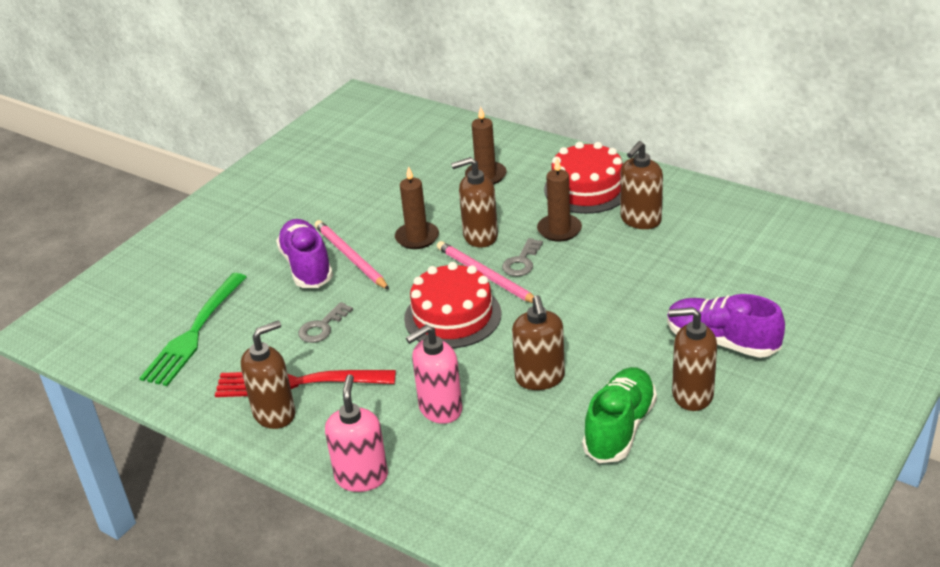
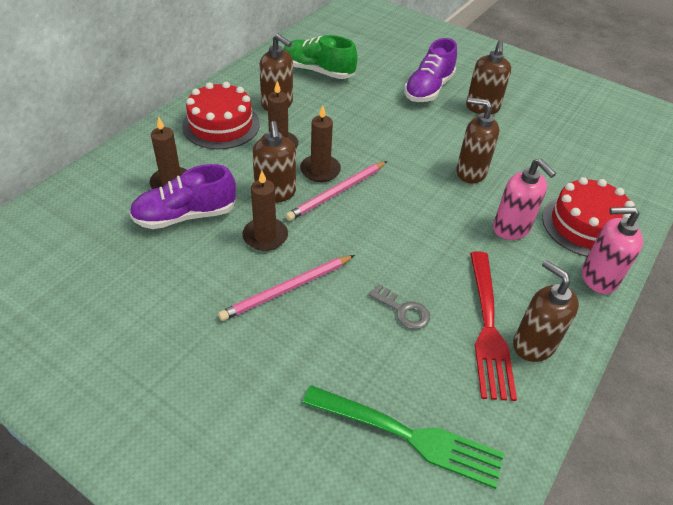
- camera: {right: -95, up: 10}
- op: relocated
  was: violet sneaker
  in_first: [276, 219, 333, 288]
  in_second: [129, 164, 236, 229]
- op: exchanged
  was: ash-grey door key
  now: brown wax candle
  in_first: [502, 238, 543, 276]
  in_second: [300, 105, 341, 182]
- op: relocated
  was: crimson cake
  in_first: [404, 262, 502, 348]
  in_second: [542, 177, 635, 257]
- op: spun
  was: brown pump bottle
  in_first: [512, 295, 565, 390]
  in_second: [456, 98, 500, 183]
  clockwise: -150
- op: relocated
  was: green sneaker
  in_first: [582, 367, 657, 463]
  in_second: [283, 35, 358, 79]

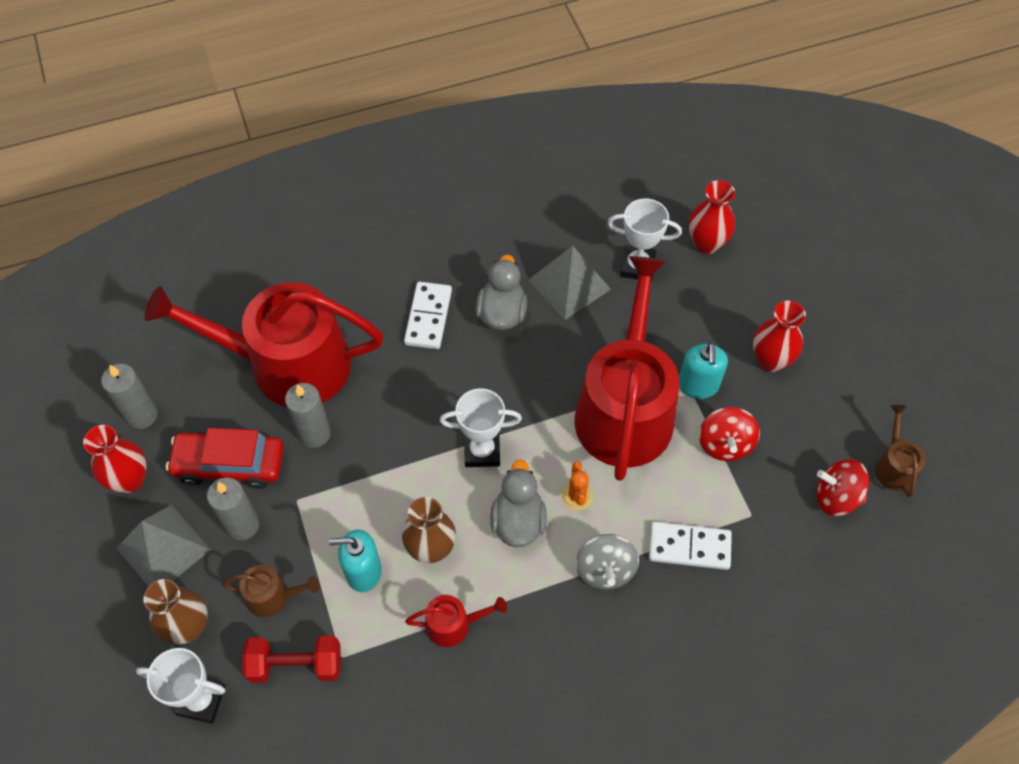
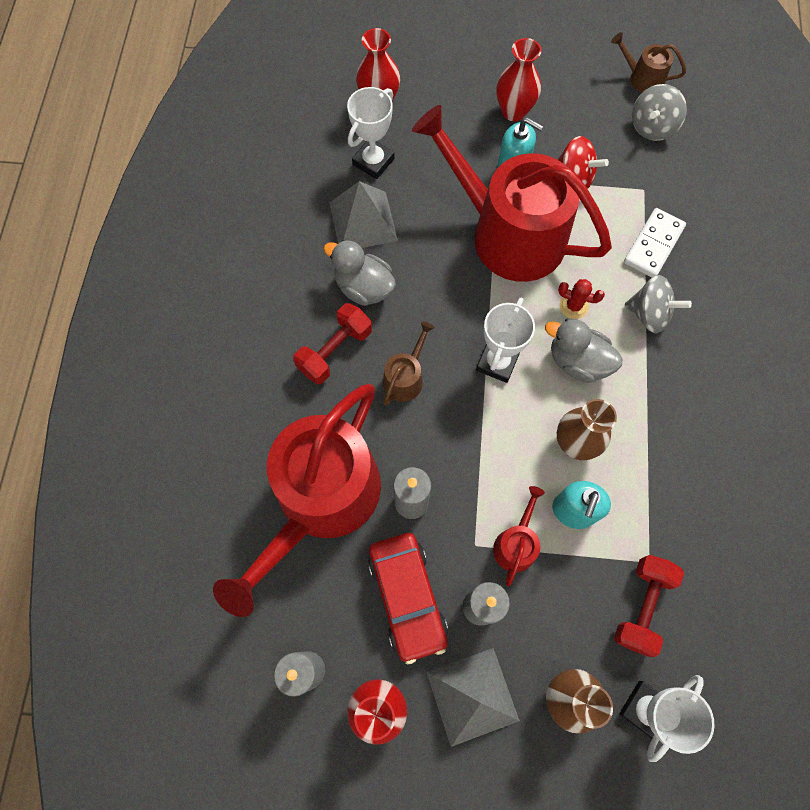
- camera: {right: -65, up: 10}
- op: exchanged
  was: pure white domino tile
  now: crimson free weight
  in_first: [404, 282, 452, 349]
  in_second: [293, 303, 372, 384]
- op: spun
  was: crimson toy car
  in_first: [166, 428, 284, 489]
  in_second: [368, 533, 448, 664]
  clockwise: -45
- op: colour
  was: crimson spinning top
  now: ash-grey spinning top
  in_first: [816, 459, 869, 516]
  in_second: [632, 84, 687, 141]
- op: colour
  was: orange prickly plant
  now: crimson prickly plant
  in_first: [561, 461, 593, 511]
  in_second: [558, 279, 605, 319]
- op: relocated
  was: brown watering can
  in_first: [221, 565, 320, 617]
  in_second: [383, 321, 435, 406]
- op: relocated
  was: crimson watering can
  in_first: [405, 595, 507, 647]
  in_second: [493, 486, 545, 586]

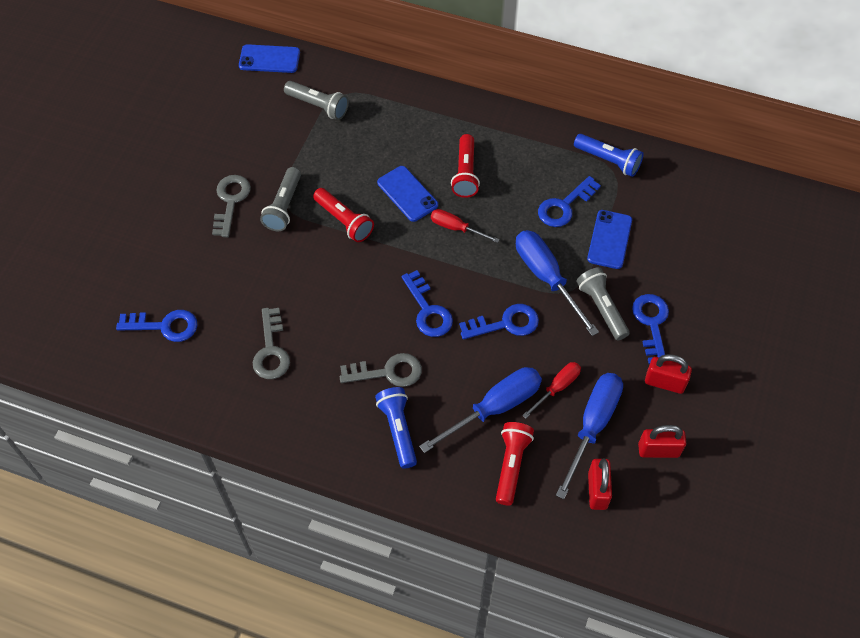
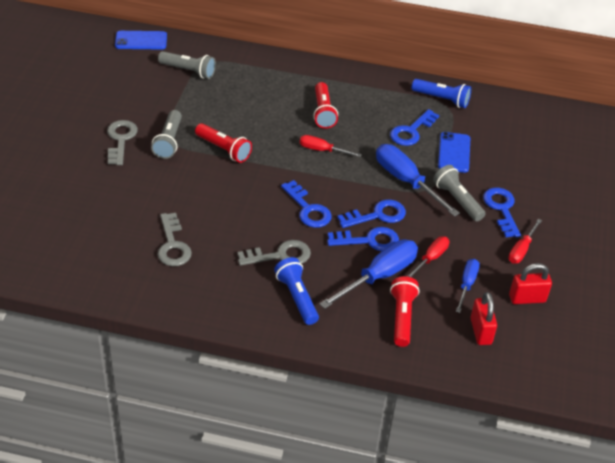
- camera: {right: -10, up: -15}
- op: missing
  was: royal blue smartphone
  in_first: [377, 166, 438, 222]
- op: relocated
  was: royal blue door key
  in_first: [116, 310, 198, 342]
  in_second: [327, 227, 399, 251]
- op: exchanged
  was: crimson padlock
  now: crimson flat screwdriver
  in_first: [645, 354, 692, 394]
  in_second: [508, 219, 542, 264]
- op: size
  was: royal blue flat screwdriver
  in_first: [556, 373, 623, 499]
  in_second: [456, 259, 480, 313]
  ratio: 0.57

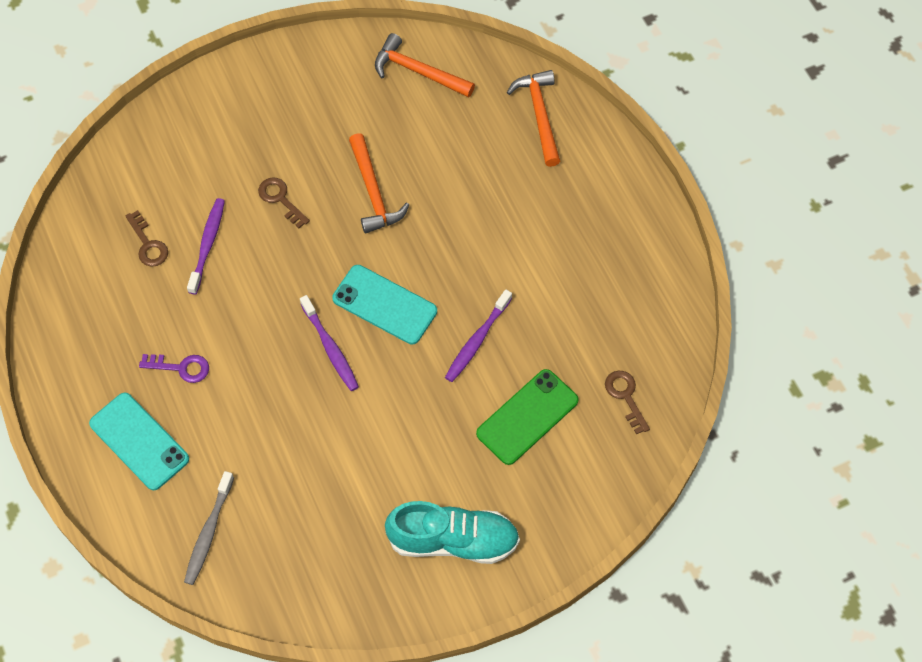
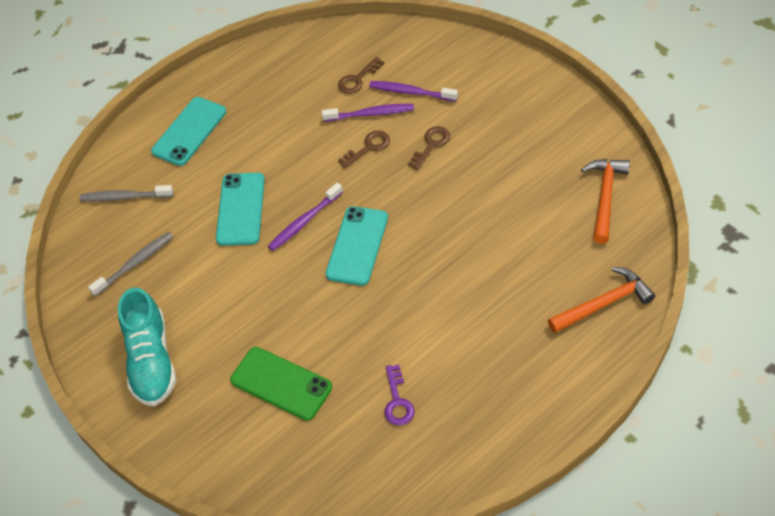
- camera: {right: 80, up: -10}
- op: missing
  was: orange claw hammer
  in_first: [349, 133, 409, 234]
- op: relocated
  was: violet dental brush
  in_first: [445, 289, 512, 382]
  in_second: [369, 81, 458, 101]
- op: relocated
  was: violet door key
  in_first: [139, 354, 209, 383]
  in_second: [384, 365, 415, 425]
- op: relocated
  was: brown door key
  in_first: [605, 371, 650, 434]
  in_second: [338, 131, 390, 168]
- op: appeared
  now: turquoise smartphone
  in_second: [216, 173, 265, 246]
- op: appeared
  now: ash-grey dental brush
  in_second: [88, 232, 173, 297]

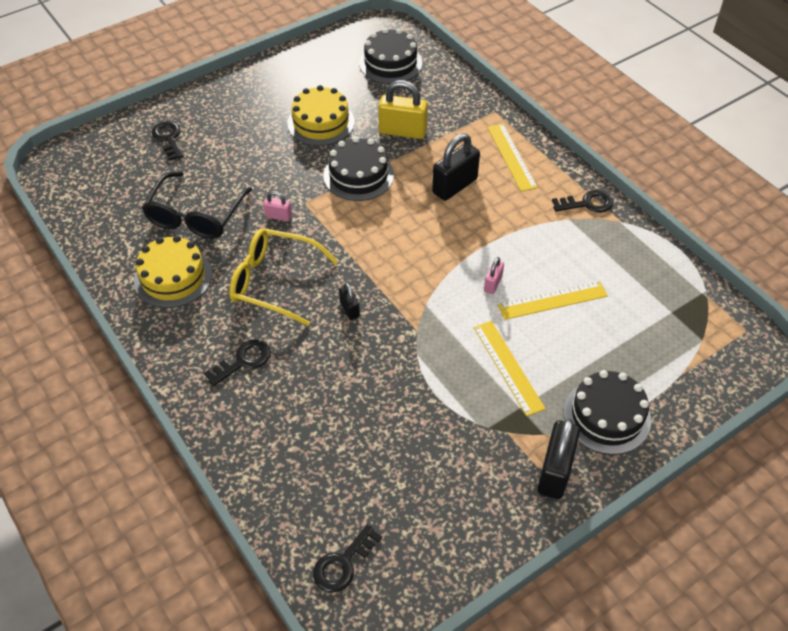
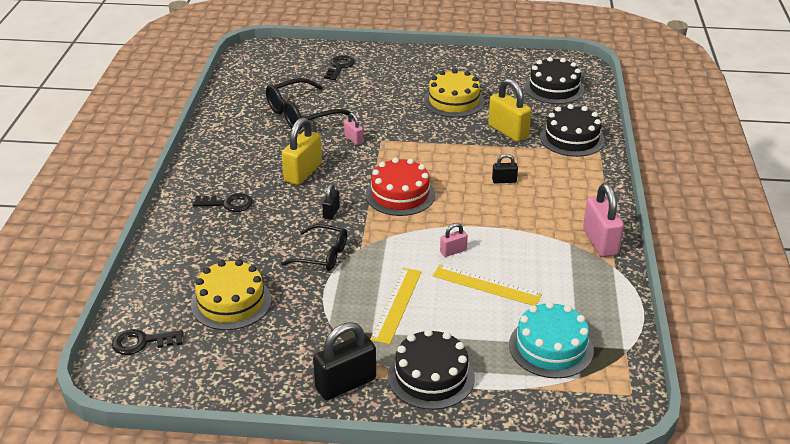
- camera: {right: 40, up: -15}
- op: missing
  was: golden ruler
  in_first: [487, 124, 538, 192]
- op: size
  was: ebony padlock
  in_first: [432, 133, 480, 201]
  in_second: [492, 154, 518, 183]
  ratio: 0.51
- op: relocated
  was: ebony cake
  in_first: [323, 136, 394, 201]
  in_second: [540, 104, 605, 157]
- op: exchanged
  was: ebony door key
  now: pink padlock
  in_first: [552, 190, 613, 213]
  in_second: [583, 183, 624, 257]
- op: exchanged
  was: golden spectacles
  now: golden padlock
  in_first: [229, 228, 338, 326]
  in_second: [282, 117, 322, 185]
- op: relocated
  was: golden cake
  in_first: [134, 235, 212, 308]
  in_second: [191, 259, 271, 330]
- op: appeared
  now: crimson cake
  in_second: [366, 157, 435, 216]
- op: appeared
  now: ebony spectacles
  in_second: [281, 224, 347, 271]
- op: appeared
  now: turquoise cake
  in_second: [509, 301, 594, 378]

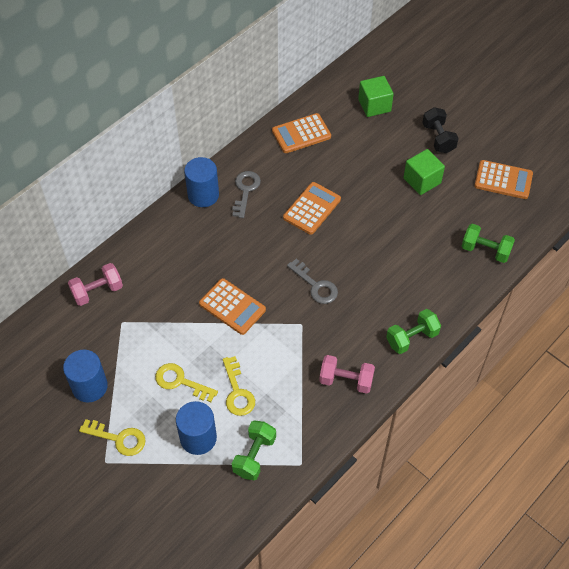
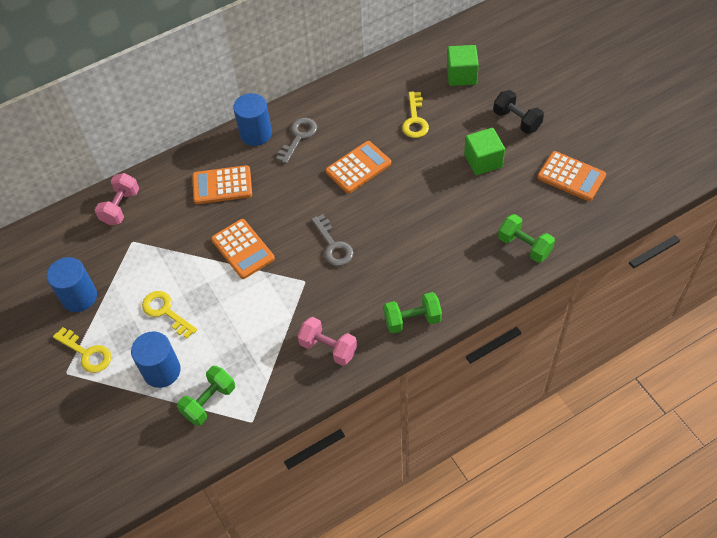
- camera: {right: 20, up: 0}
- op: spun
  was: ebony free weight
  in_first: [422, 107, 459, 153]
  in_second: [493, 90, 544, 134]
  clockwise: -45
- op: relocated
  was: orange adding machine
  in_first: [272, 113, 331, 153]
  in_second: [192, 165, 252, 204]
- op: spun
  was: pink free weight
  in_first: [68, 263, 123, 306]
  in_second: [95, 173, 139, 225]
  clockwise: -60
- op: relocated
  was: golden door key
  in_first: [223, 356, 255, 416]
  in_second: [402, 92, 429, 138]

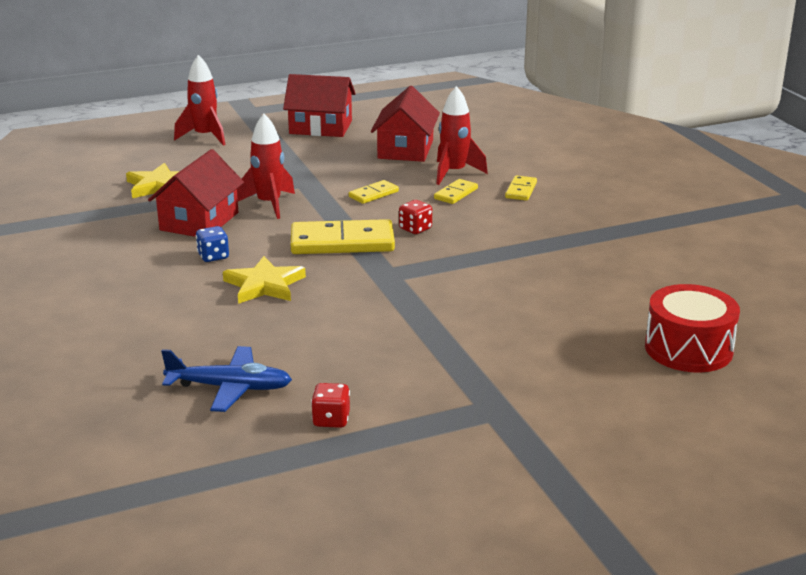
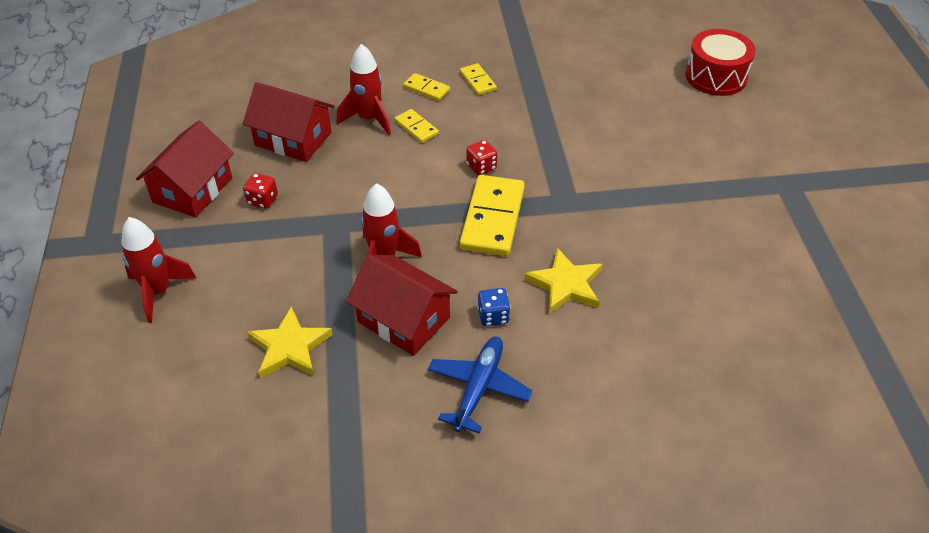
- camera: {right: -75, up: 20}
- op: relocated
  was: golden domino tile
  in_first: [349, 180, 399, 204]
  in_second: [460, 63, 497, 95]
- op: relocated
  was: royal blue toy plane
  in_first: [161, 346, 292, 412]
  in_second: [428, 337, 533, 433]
- op: relocated
  was: crimson die
  in_first: [311, 383, 350, 428]
  in_second: [243, 173, 278, 209]

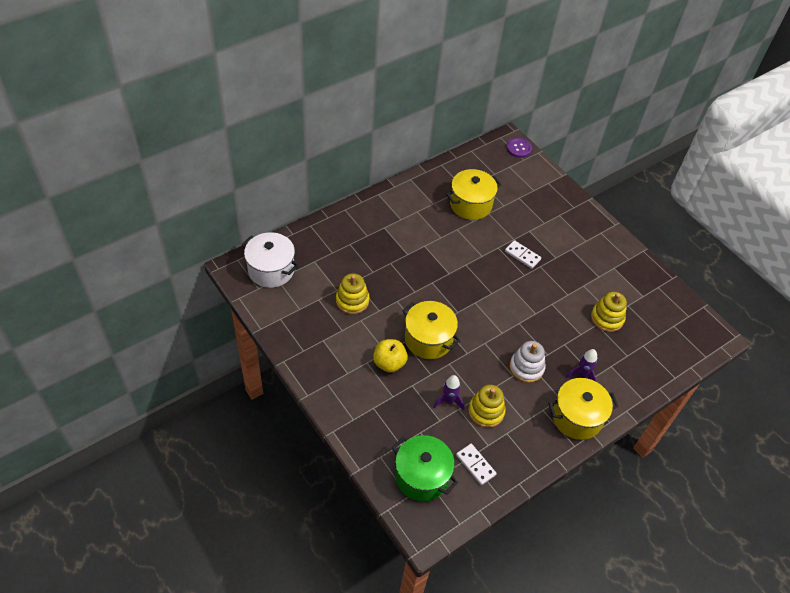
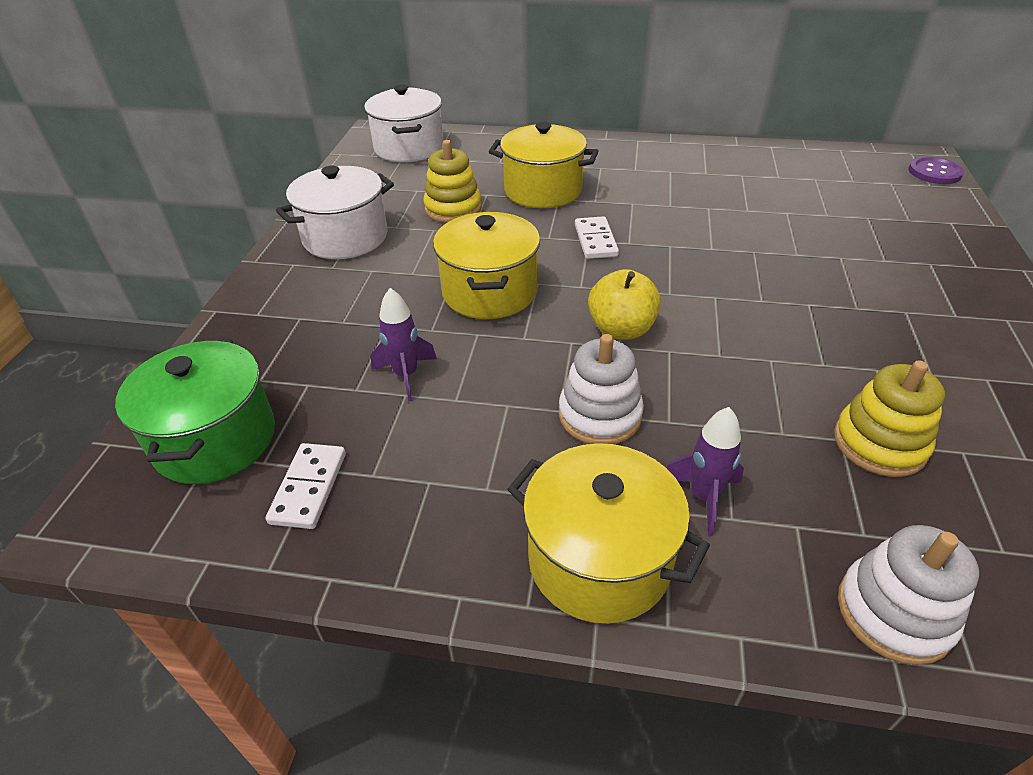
- camera: {right: 50, up: -10}
- op: relocated
  was: golden stockpot
  in_first: [446, 169, 502, 220]
  in_second: [489, 122, 598, 208]
- op: relocated
  was: pure white domino tile
  in_first: [505, 240, 541, 269]
  in_second: [575, 216, 619, 259]
- op: relocated
  was: golden apple
  in_first: [373, 339, 408, 373]
  in_second: [588, 269, 661, 340]
- op: missing
  was: golden stacking rings
  in_first: [468, 385, 506, 428]
- op: appeared
  now: pure white stockpot
  in_second: [276, 166, 394, 259]
- op: appeared
  now: pure white stacking rings
  in_second: [838, 525, 979, 665]

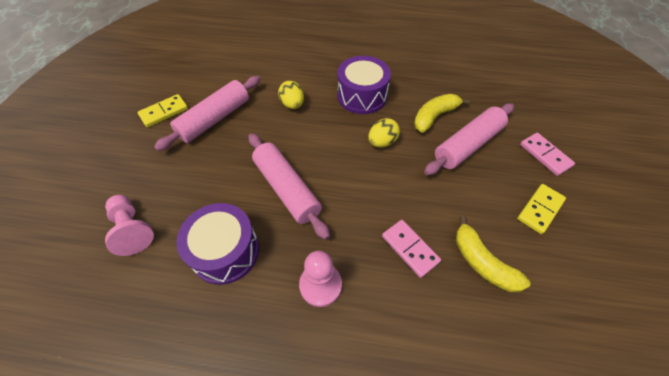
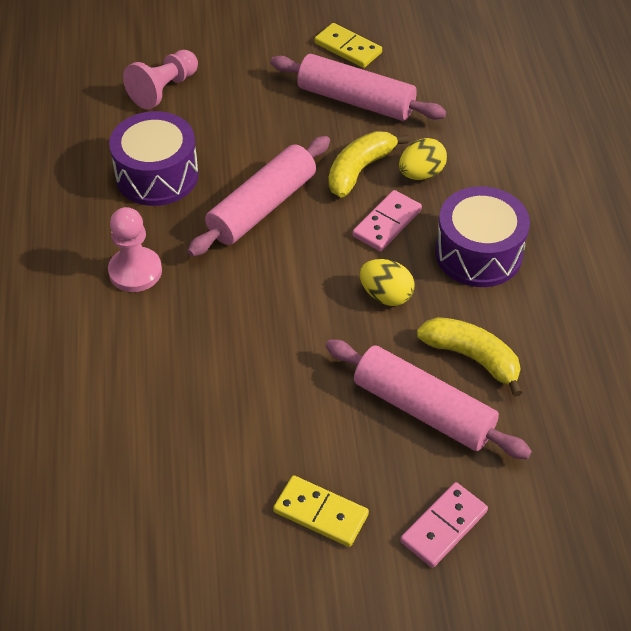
- camera: {right: 75, up: -5}
- op: relocated
  was: golden banana fruit
  in_first: [456, 215, 531, 292]
  in_second: [329, 131, 409, 198]
- op: relocated
  was: pink domino tile
  in_first: [382, 220, 441, 278]
  in_second: [352, 190, 422, 251]

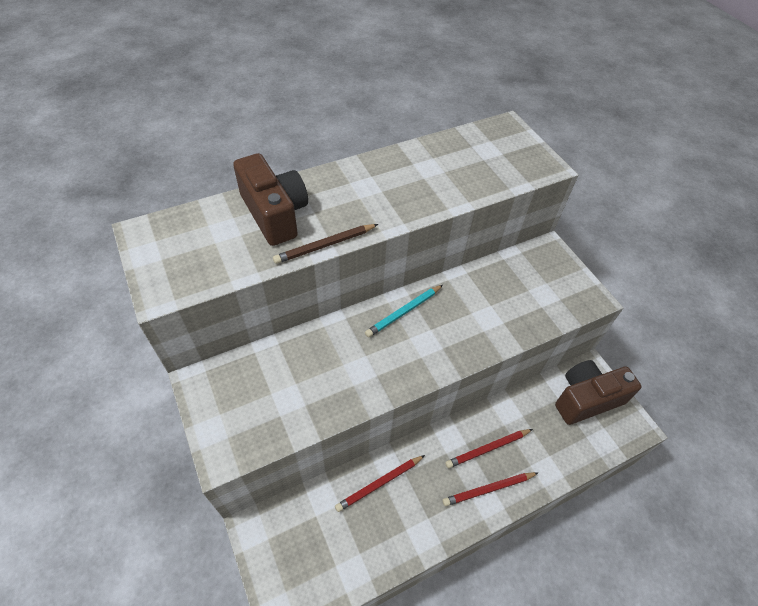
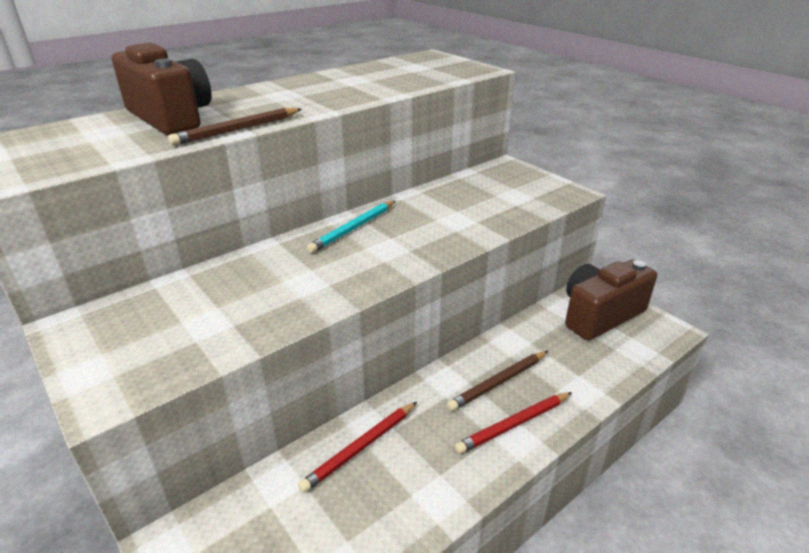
- camera: {right: -10, up: -20}
- op: colour
  was: crimson wooden pencil
  now: brown wooden pencil
  in_first: [445, 429, 533, 468]
  in_second: [447, 351, 548, 411]

